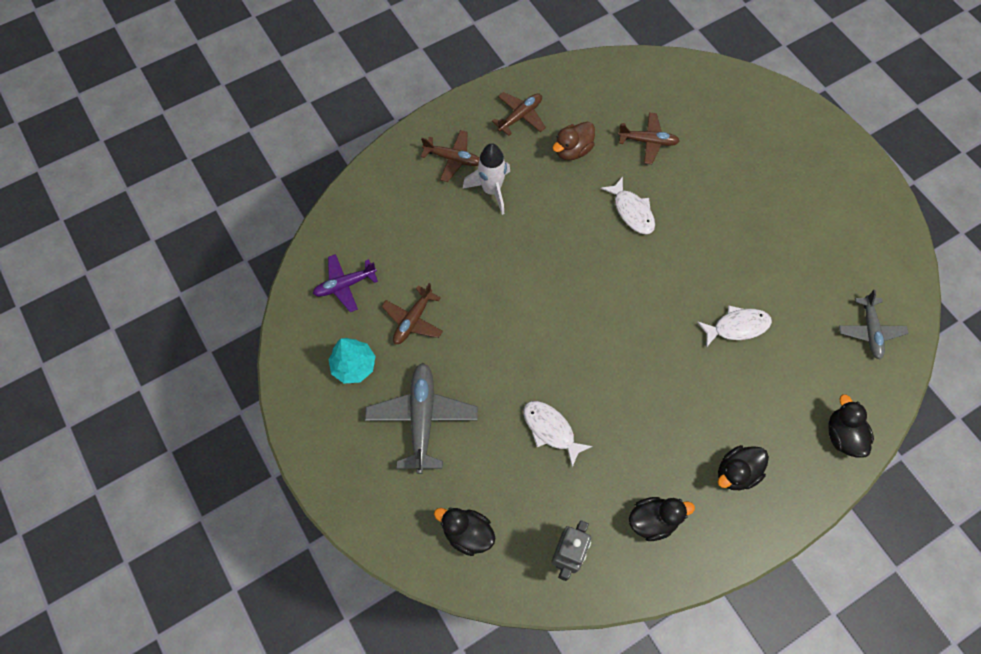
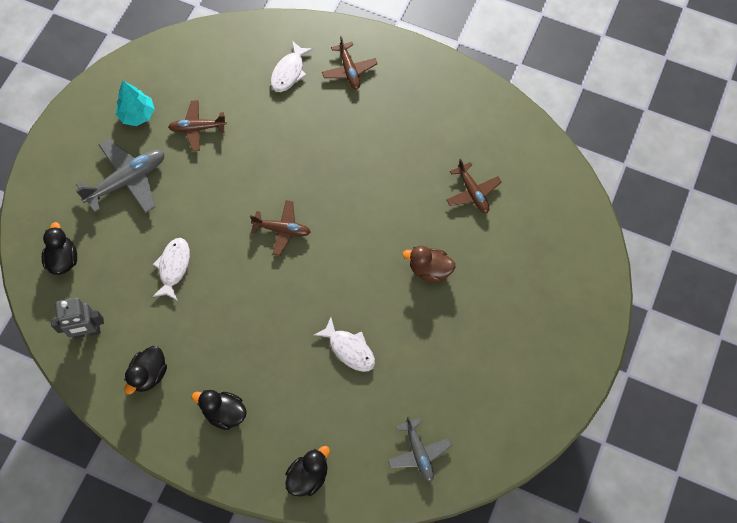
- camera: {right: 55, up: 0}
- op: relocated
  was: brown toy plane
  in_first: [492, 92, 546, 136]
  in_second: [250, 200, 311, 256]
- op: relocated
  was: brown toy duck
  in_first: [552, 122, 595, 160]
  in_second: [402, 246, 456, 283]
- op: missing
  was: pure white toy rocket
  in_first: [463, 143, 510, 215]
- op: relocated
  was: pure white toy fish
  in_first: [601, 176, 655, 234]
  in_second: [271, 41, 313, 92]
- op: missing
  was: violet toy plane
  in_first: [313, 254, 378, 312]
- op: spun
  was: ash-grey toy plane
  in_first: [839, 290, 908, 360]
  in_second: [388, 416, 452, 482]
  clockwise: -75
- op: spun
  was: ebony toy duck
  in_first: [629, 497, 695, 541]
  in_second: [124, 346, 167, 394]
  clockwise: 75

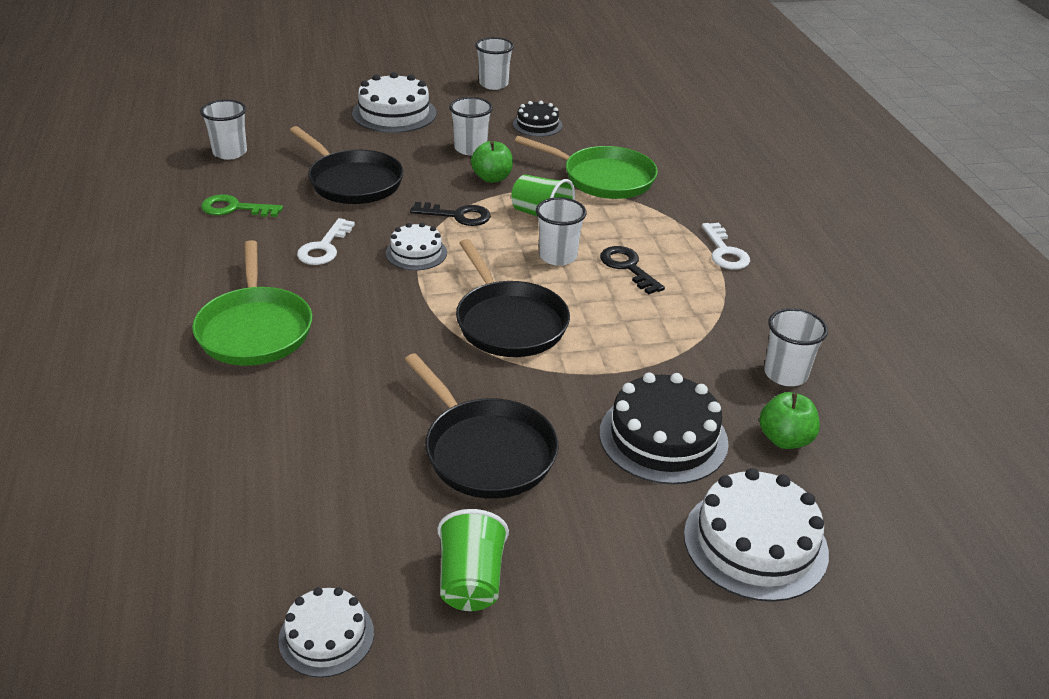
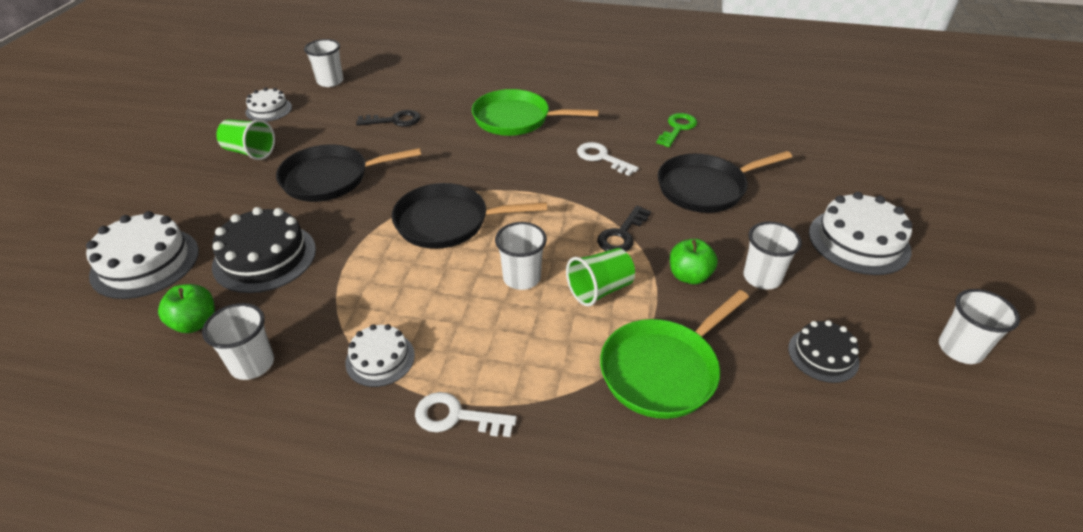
- camera: {right: 115, up: 5}
- op: relocated
  was: pure white tumbler
  in_first: [200, 100, 247, 160]
  in_second: [304, 39, 343, 87]
- op: relocated
  was: pure white cake
  in_first: [386, 223, 447, 270]
  in_second: [345, 324, 415, 387]
- op: relocated
  was: ebony door key
  in_first: [600, 246, 665, 295]
  in_second: [356, 110, 421, 127]

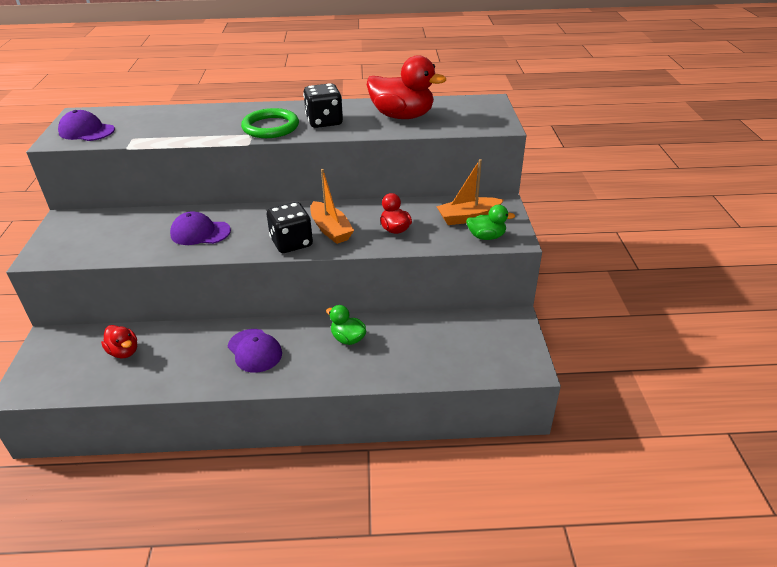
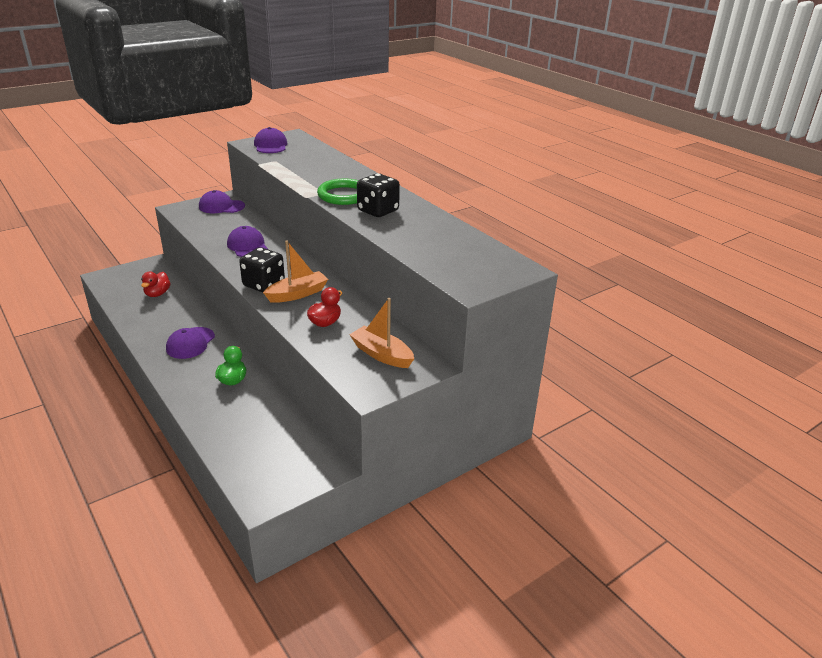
- camera: {right: 55, up: -5}
- op: missing
  was: crimson toy duck
  in_first: [367, 55, 446, 119]
- op: spun
  was: orange toy boat
  in_first: [310, 169, 354, 244]
  in_second: [263, 240, 328, 303]
  clockwise: -150
- op: missing
  was: green toy duck
  in_first: [466, 205, 515, 240]
- op: appeared
  now: violet cap
  in_second: [199, 190, 245, 213]

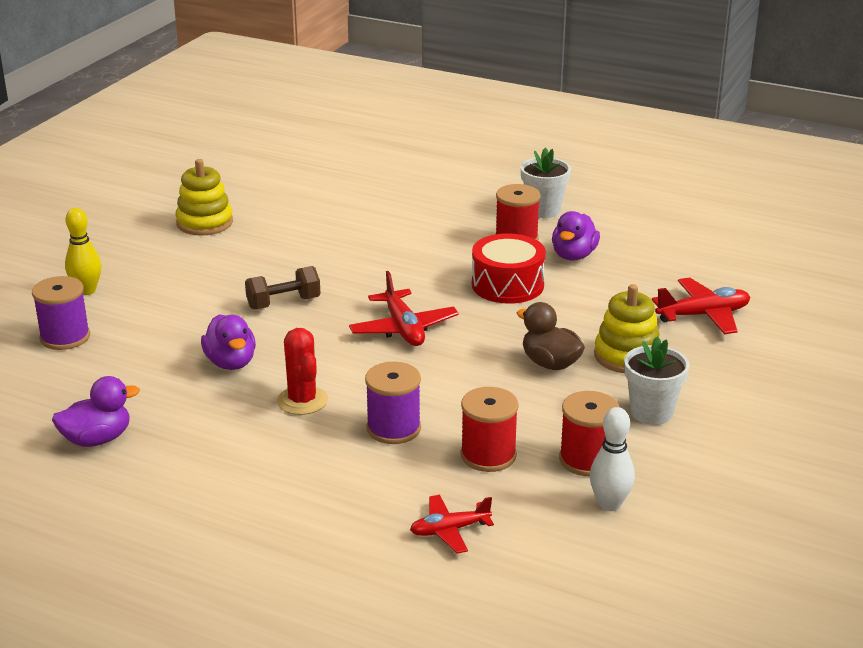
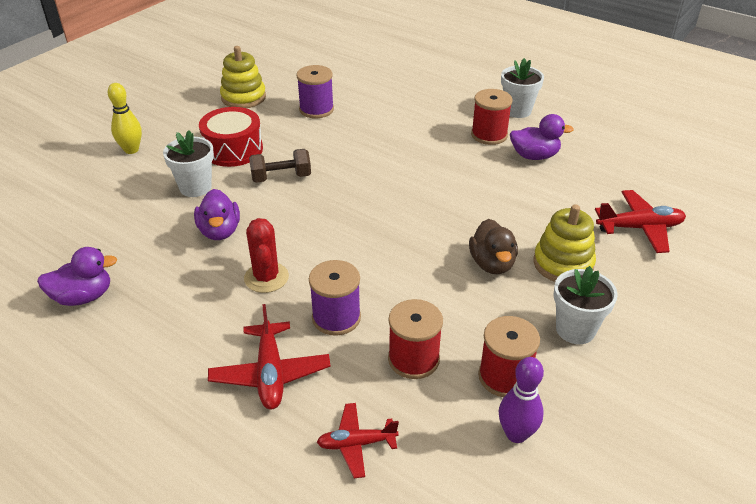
- camera: {right: 10, up: 10}
- op: spun
  was: violet toy duck
  in_first: [552, 211, 600, 261]
  in_second: [510, 114, 574, 160]
  clockwise: -120
- op: relocated
  was: crimson toy drum
  in_first: [472, 233, 546, 304]
  in_second: [199, 107, 263, 167]
- op: relocated
  was: crimson toy plane
  in_first: [349, 271, 459, 346]
  in_second: [208, 304, 331, 409]
- op: relocated
  was: violet spool
  in_first: [32, 276, 90, 350]
  in_second: [296, 65, 334, 118]
- op: spun
  was: brown toy duck
  in_first: [517, 302, 585, 370]
  in_second: [469, 219, 518, 274]
  clockwise: -150
- op: colour
  was: pure white bowling pin
  now: violet bowling pin
  in_first: [590, 407, 635, 511]
  in_second: [499, 357, 544, 443]
- op: appeared
  now: pure white plant pot
  in_second: [163, 130, 214, 197]

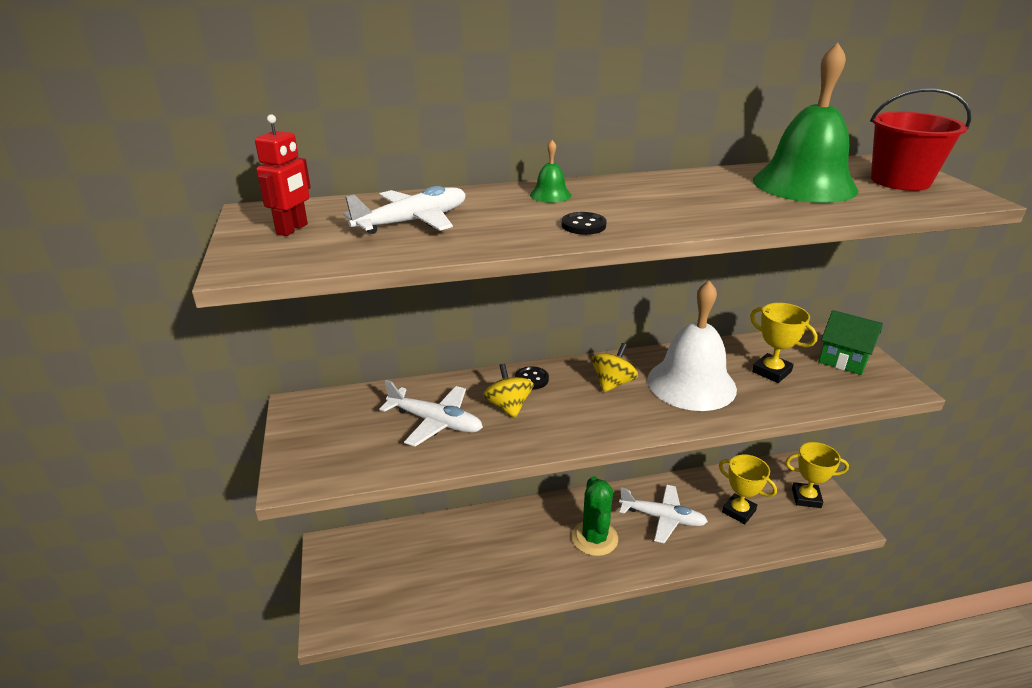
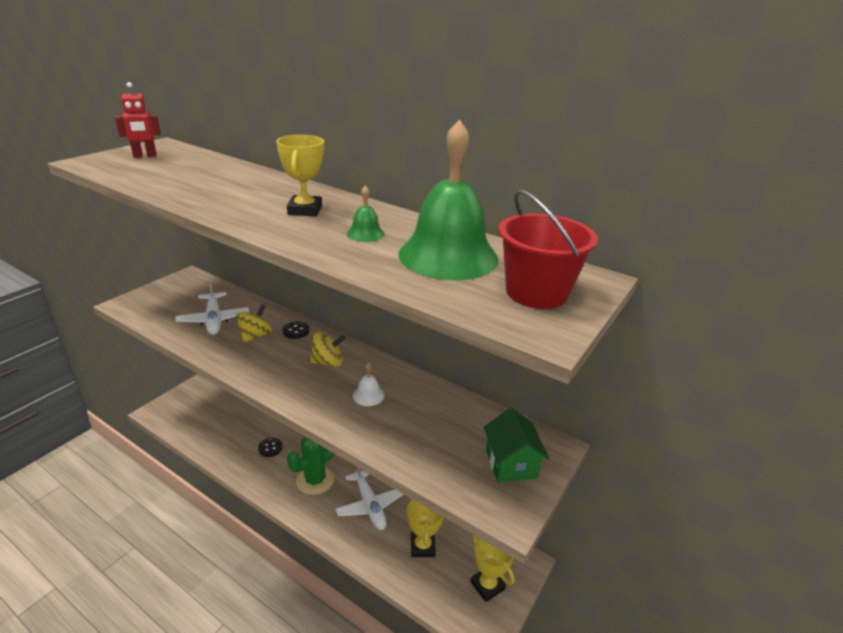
- camera: {right: 45, up: 0}
- op: relocated
  was: green hand bell
  in_first: [530, 140, 571, 203]
  in_second: [347, 185, 385, 242]
- op: missing
  was: pure white toy plane
  in_first: [343, 186, 466, 234]
- op: relocated
  was: ebony sewing button
  in_first: [562, 212, 606, 235]
  in_second: [258, 438, 283, 457]
- op: size
  was: pure white hand bell
  in_first: [647, 280, 737, 411]
  in_second: [353, 362, 384, 406]
  ratio: 0.4
- op: relocated
  was: golden award cup
  in_first: [750, 303, 818, 383]
  in_second: [276, 135, 324, 216]

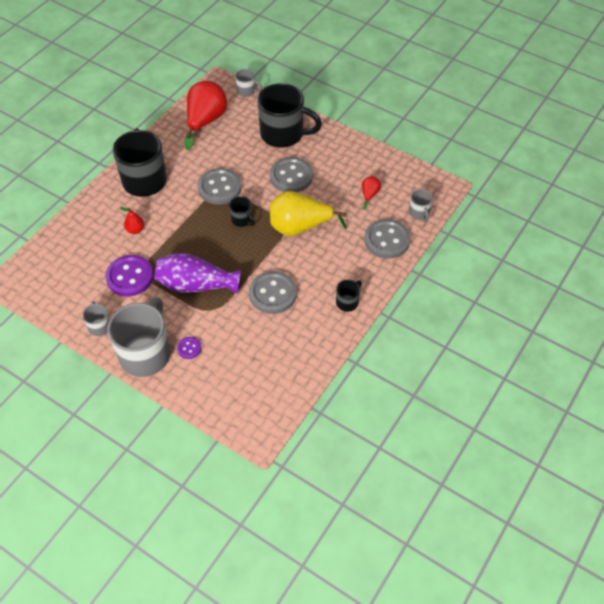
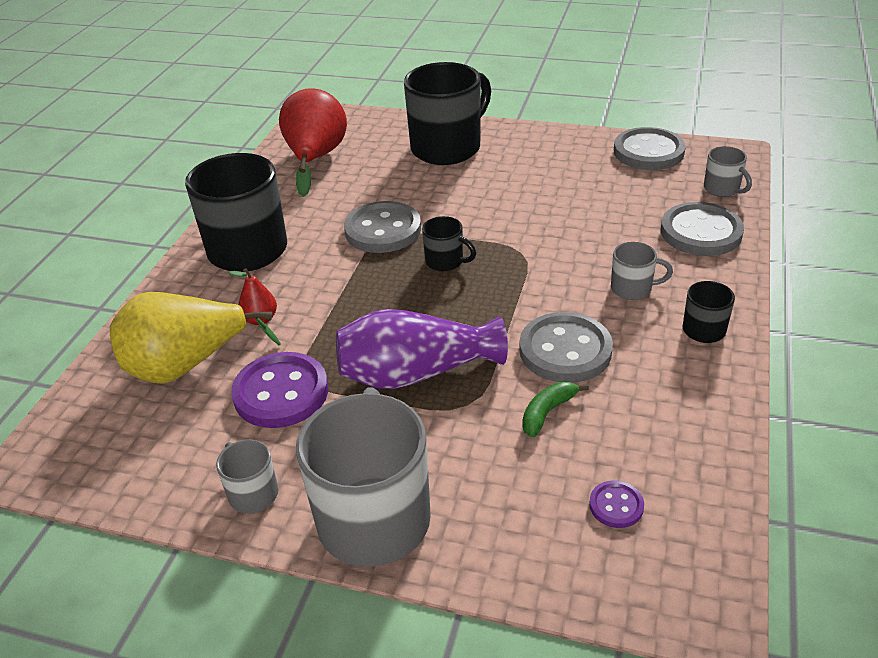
- camera: {right: -15, up: -15}
- op: relocated
  was: ash-grey mug
  in_first: [235, 69, 262, 97]
  in_second: [611, 242, 673, 300]
- op: spun
  was: ebony mug
  in_first: [257, 83, 322, 148]
  in_second: [404, 62, 491, 165]
  clockwise: -45
- op: relocated
  was: ash-grey sewing button
  in_first: [270, 157, 313, 192]
  in_second: [614, 127, 686, 170]
- op: missing
  was: crimson pear fruit
  in_first: [362, 176, 381, 210]
- op: relocated
  was: golden pear fruit
  in_first: [270, 191, 347, 236]
  in_second: [110, 292, 281, 384]
- op: relocated
  was: violet sewing button
  in_first: [177, 337, 202, 359]
  in_second: [589, 480, 644, 528]
- op: appeared
  now: green banana fruit
  in_second: [522, 382, 589, 437]

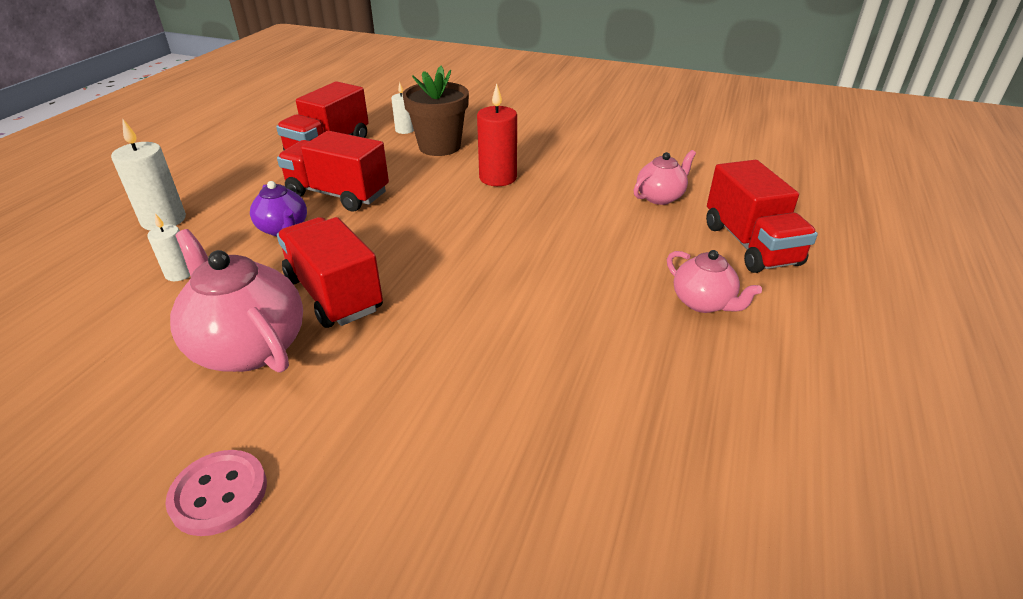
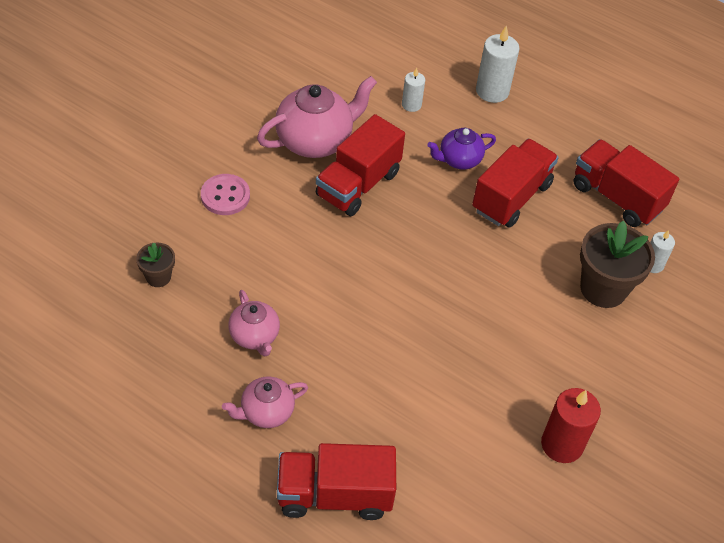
- camera: {right: 100, up: 15}
- op: relocated
  was: crimson wax candle
  in_first: [477, 83, 517, 186]
  in_second: [541, 388, 601, 463]
- op: relocated
  was: pink china teapot
  in_first: [634, 150, 696, 205]
  in_second: [228, 290, 280, 356]
- op: spun
  was: crimson lorry
  in_first: [277, 217, 383, 328]
  in_second: [316, 114, 405, 216]
  clockwise: 150
- op: relocated
  was: pink sewing button
  in_first: [165, 450, 267, 536]
  in_second: [201, 174, 250, 215]
- op: appeared
  now: brown plant pot
  in_second: [136, 242, 175, 287]

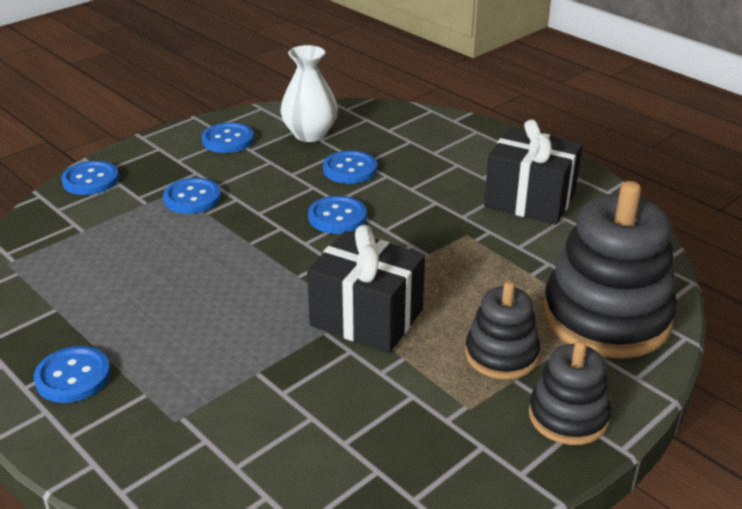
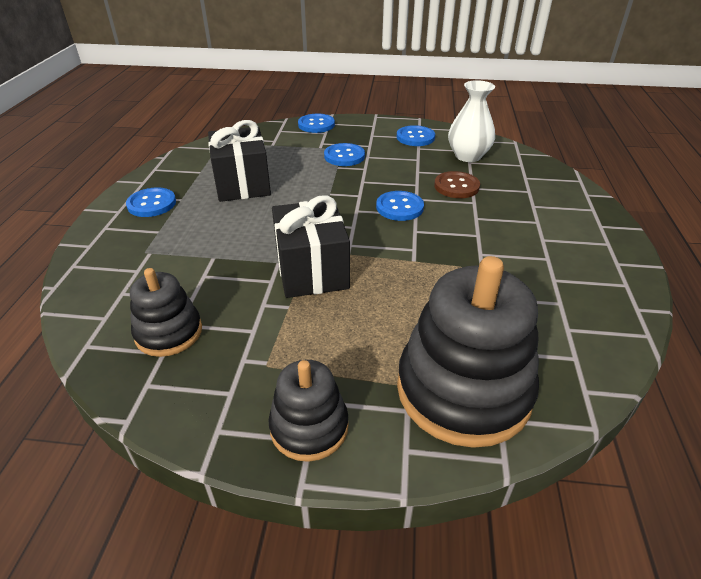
- camera: {right: 50, up: 5}
- op: relocated
  was: ebony present
  in_first: [484, 119, 583, 225]
  in_second: [208, 120, 271, 202]
- op: colour
  was: royal blue sewing button
  now: brown sewing button
  in_first: [323, 150, 377, 184]
  in_second: [434, 171, 480, 198]
- op: relocated
  was: ebony stacking rings
  in_first: [465, 281, 540, 379]
  in_second: [130, 268, 202, 357]

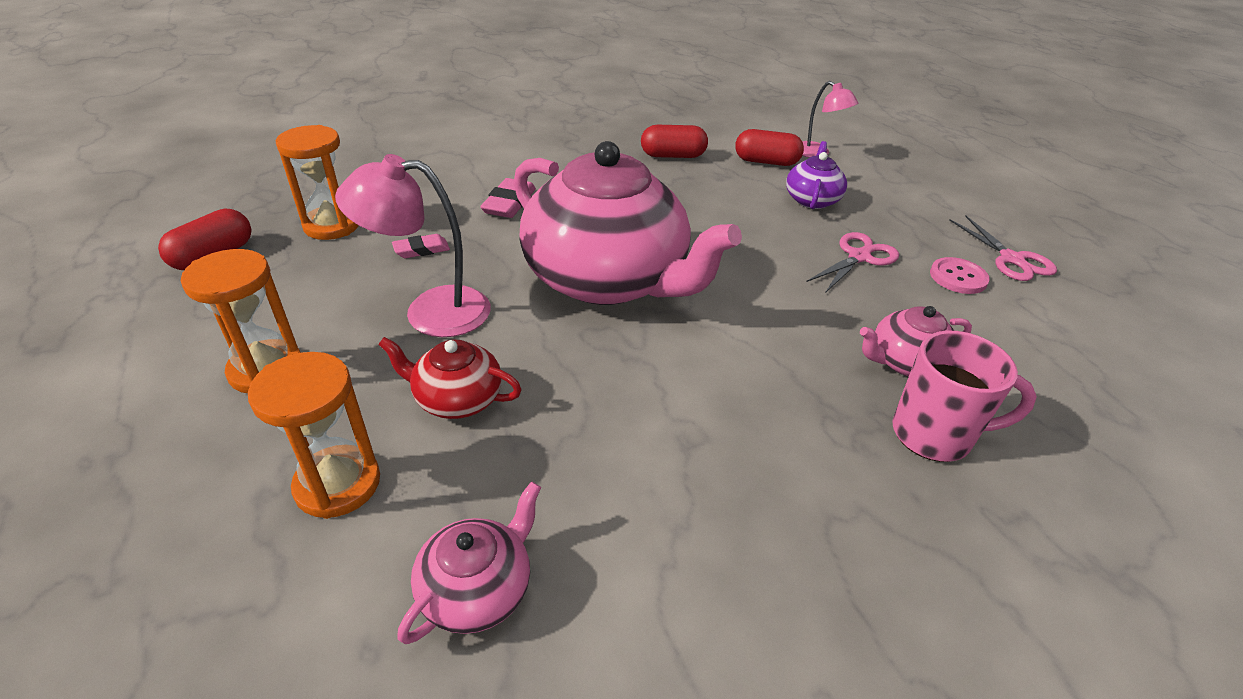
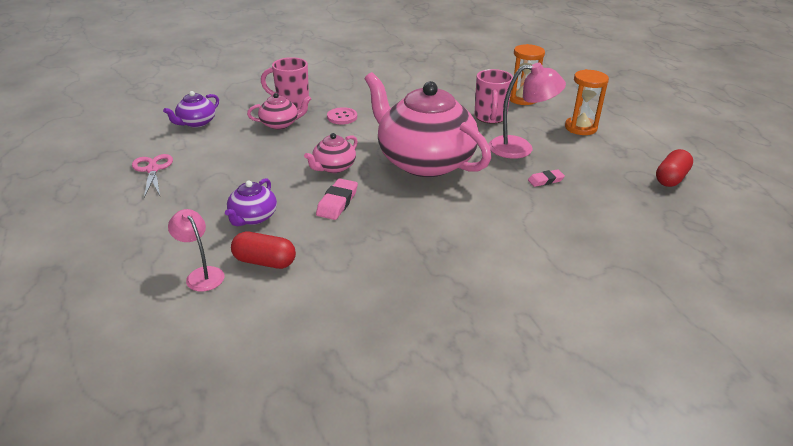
- camera: {right: -175, up: -5}
- op: missing
  was: orange sandglass
  in_first: [275, 125, 359, 240]
- op: missing
  was: crimson pill shape
  in_first: [641, 125, 708, 158]
- op: relocated
  was: pink gum eraser
  in_first: [480, 178, 536, 218]
  in_second: [316, 179, 358, 220]
- op: missing
  was: pink shears
  in_first: [806, 232, 899, 293]
- op: relocated
  was: pink sewing button
  in_first: [930, 257, 990, 294]
  in_second: [327, 107, 357, 124]
- op: exchanged
  was: crimson china teapot
  now: pink mug
  in_first: [378, 337, 522, 419]
  in_second: [474, 69, 513, 124]
- op: relocated
  was: pink china teapot
  in_first: [397, 482, 542, 644]
  in_second: [304, 133, 358, 173]
- op: appeared
  now: violet china teapot
  in_second: [163, 91, 219, 128]

